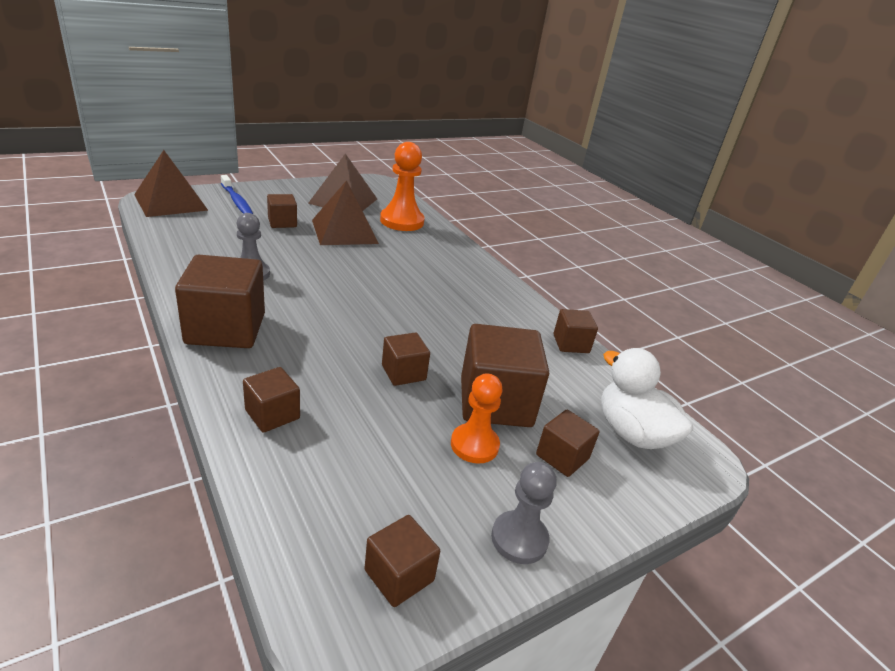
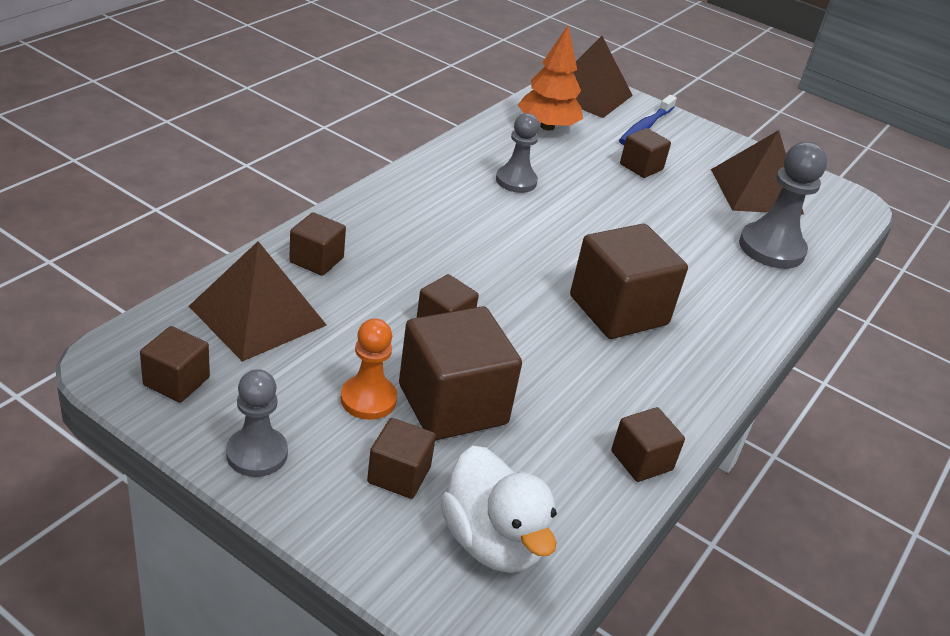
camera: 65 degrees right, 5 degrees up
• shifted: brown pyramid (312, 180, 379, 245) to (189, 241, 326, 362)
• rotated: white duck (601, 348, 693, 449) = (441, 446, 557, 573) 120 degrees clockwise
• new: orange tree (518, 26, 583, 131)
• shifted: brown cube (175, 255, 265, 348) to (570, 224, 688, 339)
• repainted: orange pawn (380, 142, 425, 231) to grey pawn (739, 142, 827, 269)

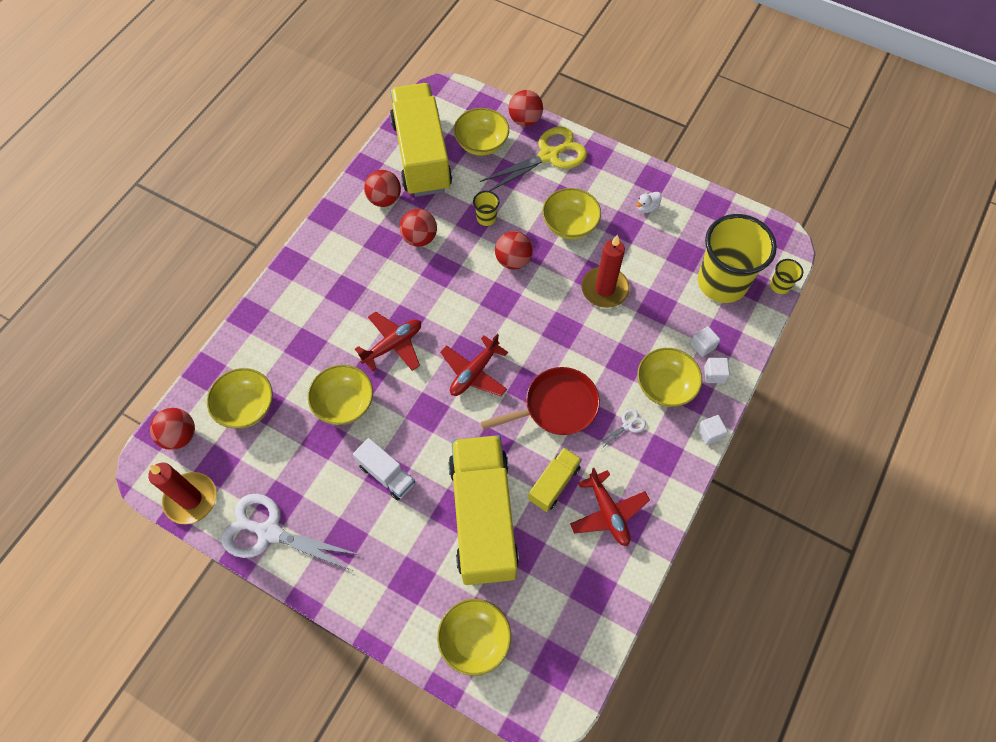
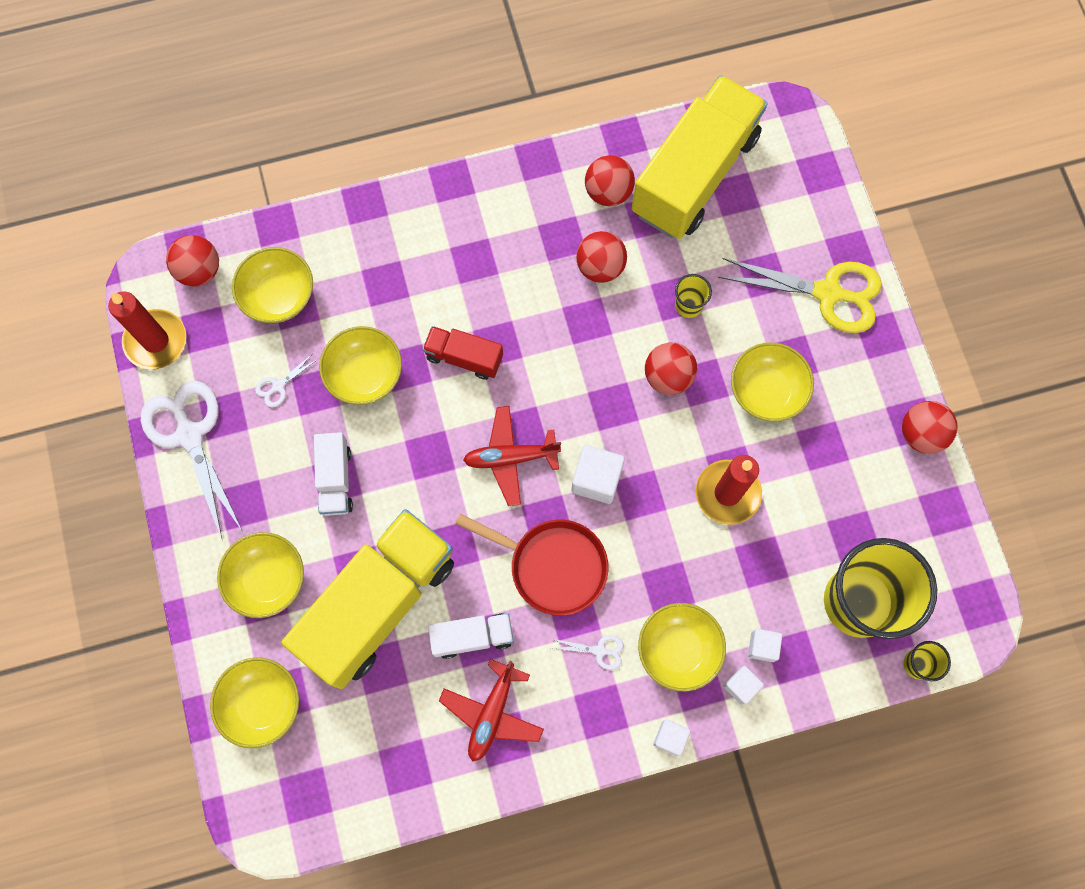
camera: 45 degrees right, 10 degrees up
• shifted: yellow bowl (453, 108, 509, 156) to (217, 532, 304, 618)
• new: white scissors (255, 354, 318, 407)
• swapped: red plane (355, 312, 421, 371) to red truck (423, 326, 503, 380)
• repainted: yellow truck (528, 447, 582, 512) to white truck (428, 613, 513, 659)
• new: white cube (572, 445, 625, 504)
• shifted: red ball (508, 90, 543, 126) to (902, 401, 958, 454)
• gone: white duck (636, 192, 662, 213)

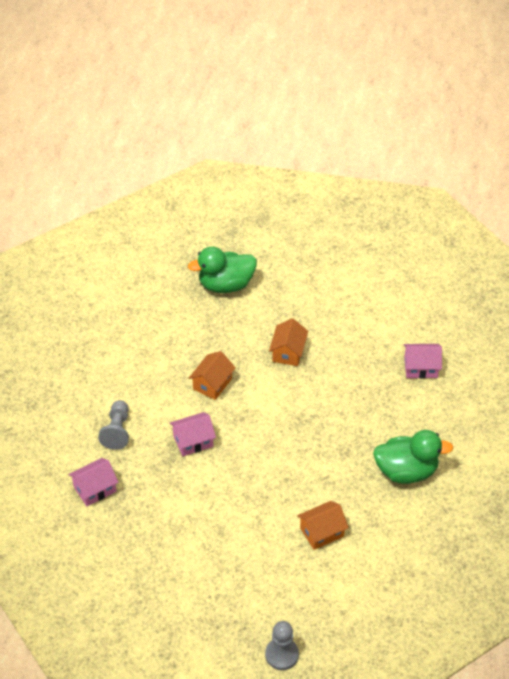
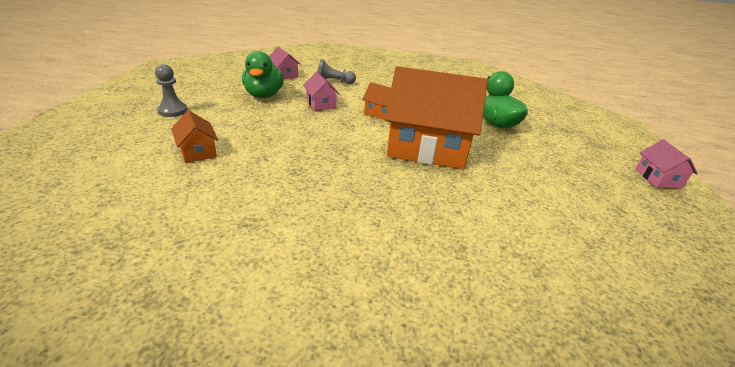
camera: 85 degrees right, 15 degrees down
• shifted: grey pawn (265, 621, 299, 670) to (155, 64, 188, 117)
• shifted: green duck (373, 430, 453, 484) to (242, 51, 284, 98)
• scaled: orange house (269, 318, 308, 366) = (385, 66, 488, 169) x2.31
• shifted: pink house (404, 344, 442, 379) to (636, 140, 698, 189)

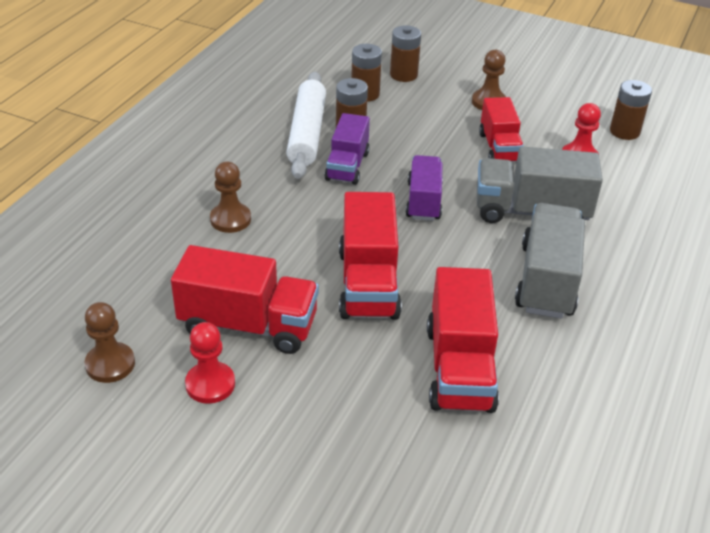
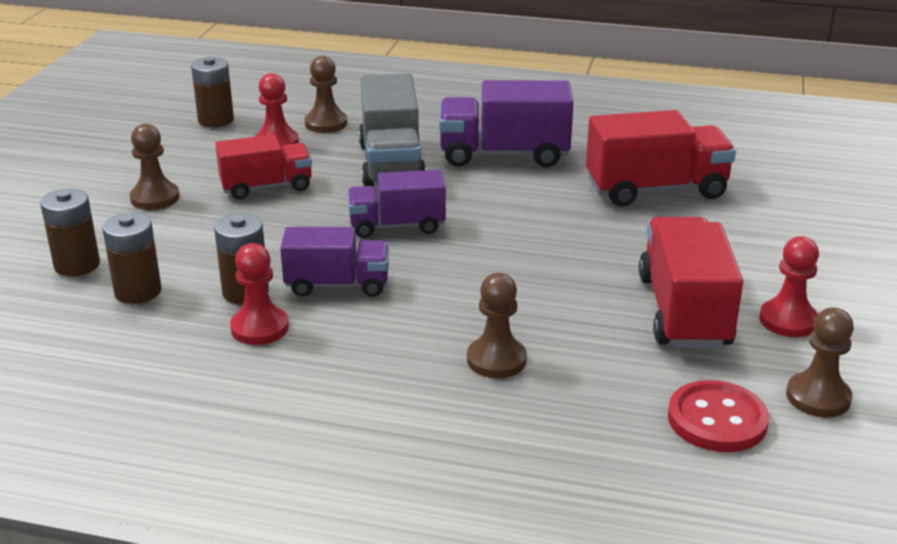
camera: 100 degrees left, 10 degrees down
• swapped: white rolling pin (286, 72, 326, 179) to red pawn (230, 243, 289, 345)
• new: brown pawn (305, 56, 347, 133)
• repainted: grey truck (515, 203, 585, 319) to purple truck (439, 80, 574, 167)
• new: red button (668, 380, 769, 452)
• gone: red truck (339, 192, 402, 320)

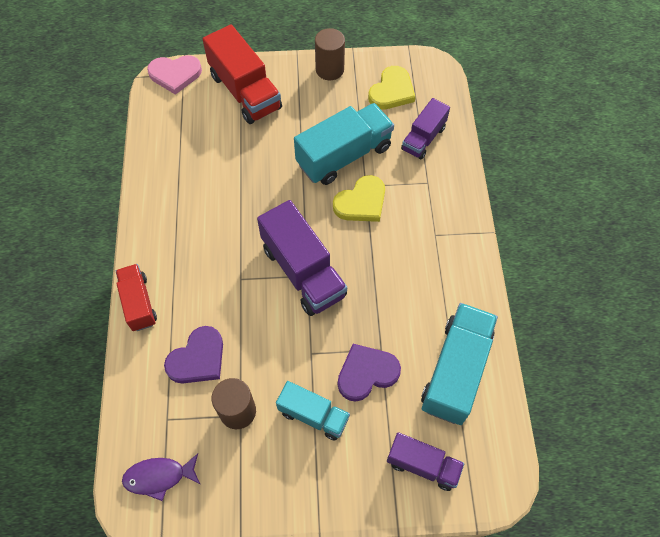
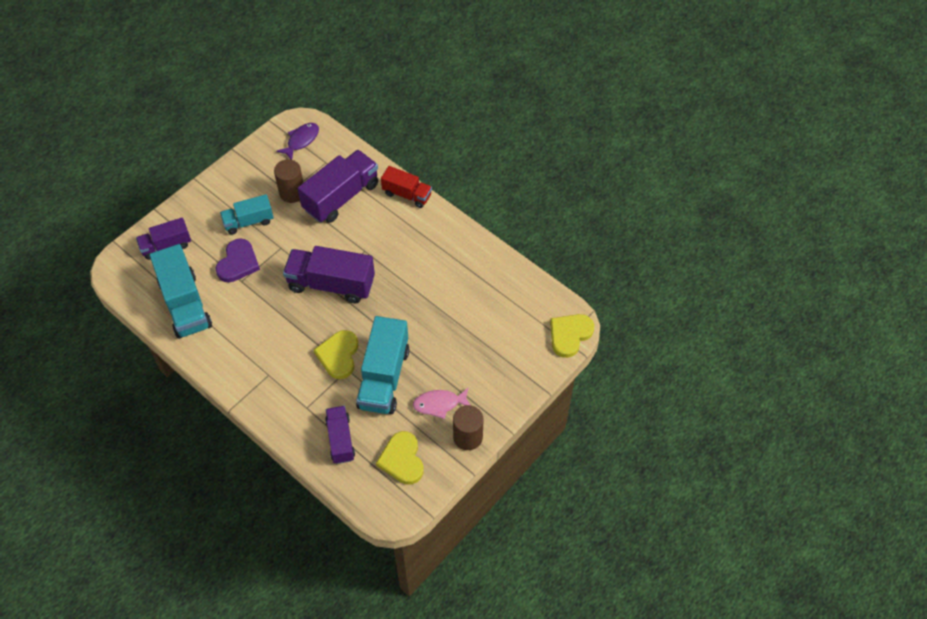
camera: 135 degrees right, 5 degrees down
• swapped: purple heart (164, 326, 223, 384) to purple truck (298, 150, 378, 223)
• new: pink fish (413, 388, 470, 419)
• repainted: pink heart (147, 55, 202, 95) to yellow heart (550, 314, 594, 358)
• gone: red truck (202, 24, 282, 124)

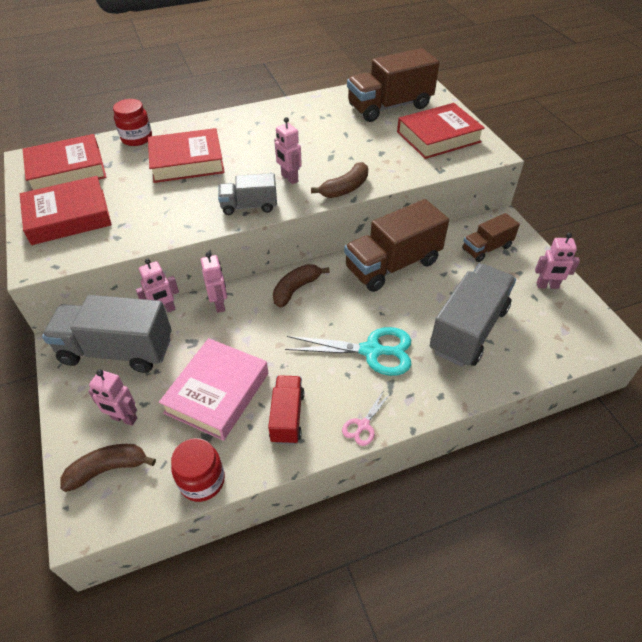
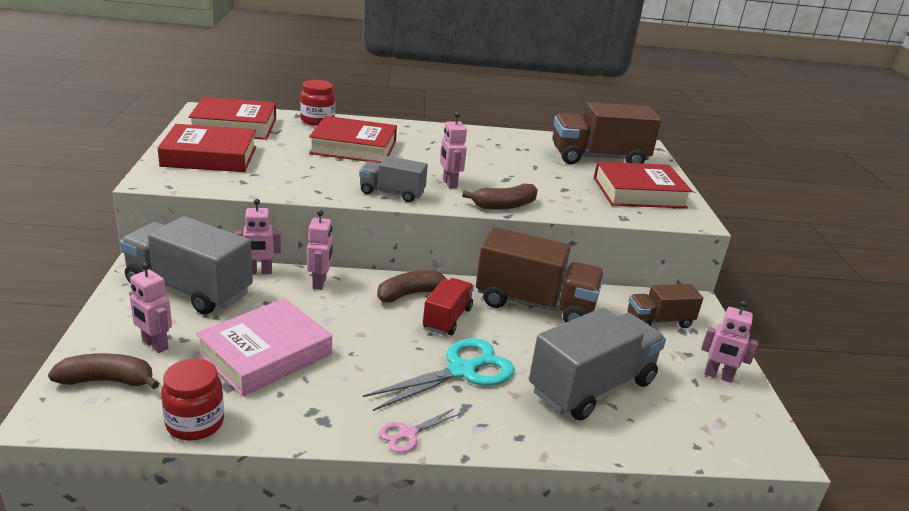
camera: 15 degrees right, 20 degrees down
• rotated: turquoise scissors (285, 327, 411, 376) = (363, 338, 515, 411) 60 degrees counterclockwise
• shifted: red truck (268, 375, 305, 444) to (423, 278, 474, 335)
• rotated: brown truck (344, 199, 449, 292) = (476, 227, 604, 323) 150 degrees counterclockwise

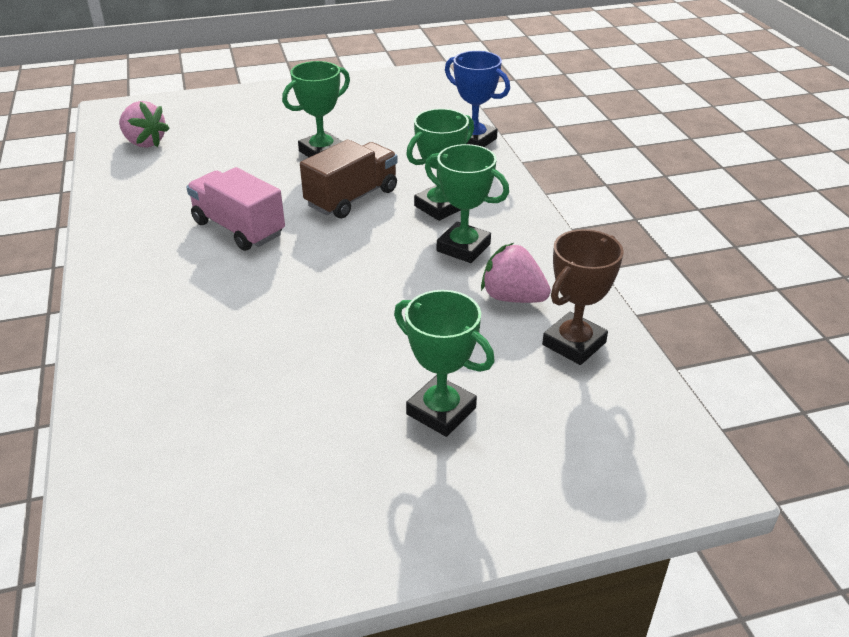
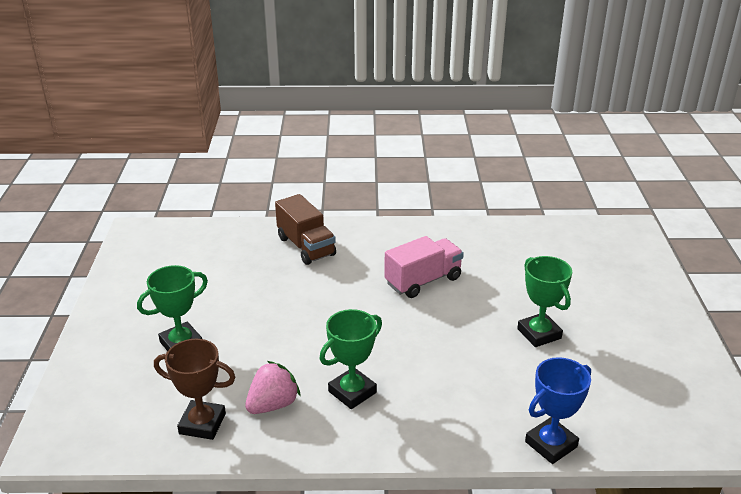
camera: 105 degrees right, 5 degrees down
• rotated: brown trophy (542, 229, 623, 365) = (154, 339, 236, 440) 45 degrees counterclockwise
• shifted: brown truck (300, 139, 398, 219) to (275, 194, 336, 265)
• gone: pink strawberry (119, 101, 170, 148)
• gone: green trophy (406, 109, 474, 221)

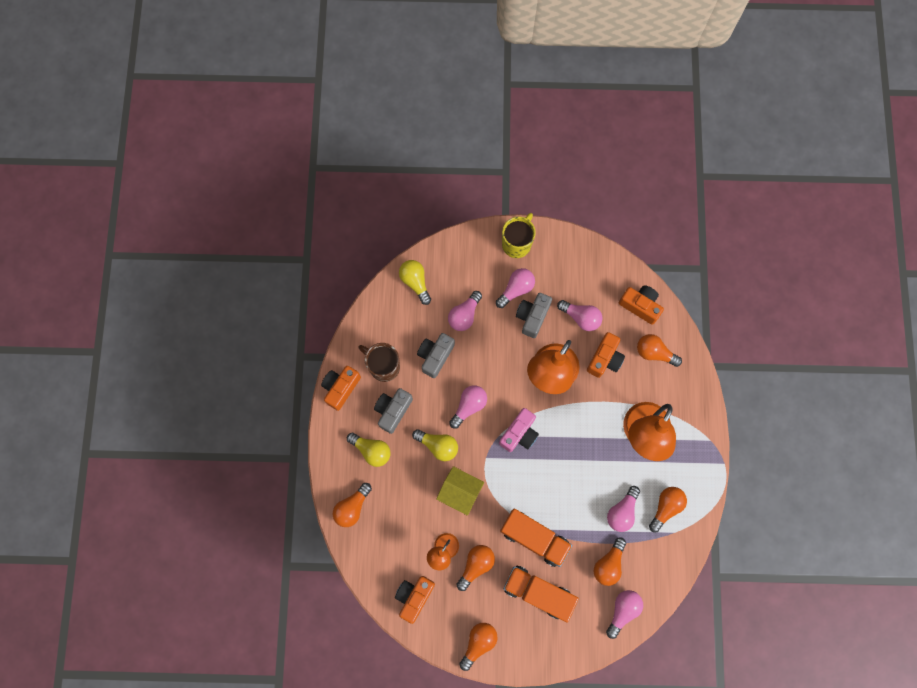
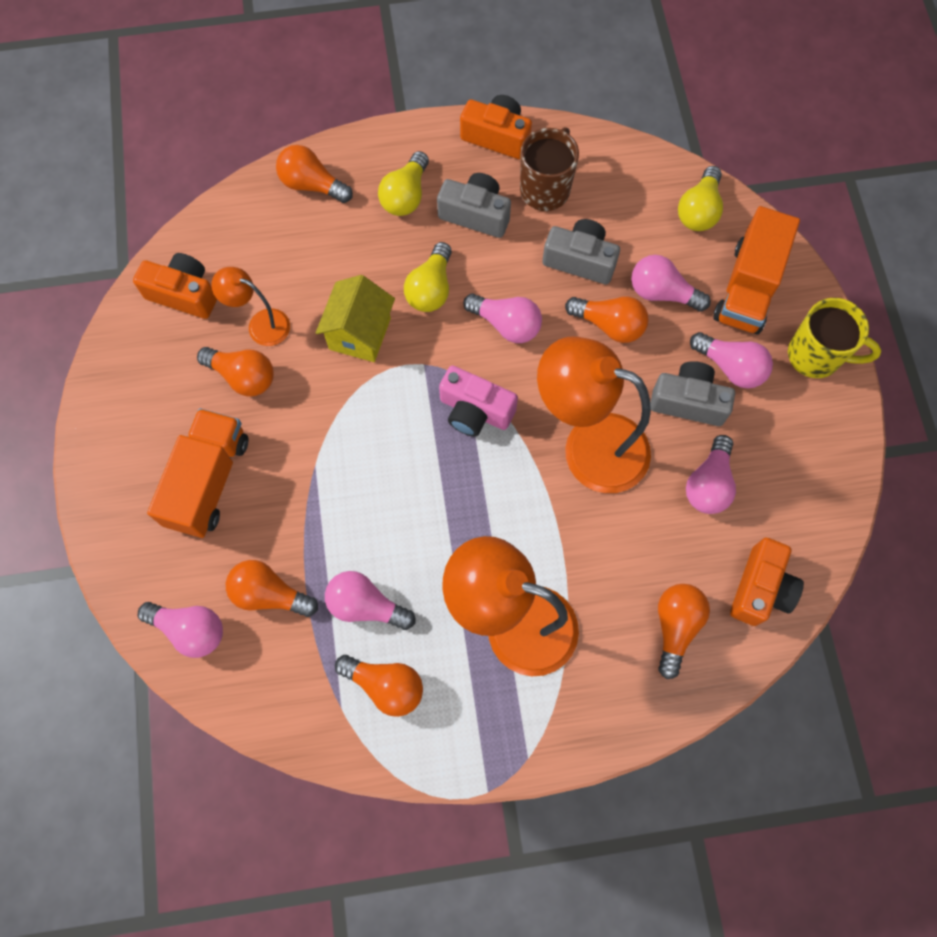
camera: 80 degrees right, 5 degrees down
• shifted: orange light bulb (459, 623, 497, 671) to (565, 297, 648, 343)
• rotated: yellow light bulb (399, 260, 431, 305) = (678, 166, 723, 231) 150 degrees clockwise
• shifted: orange truck (500, 509, 572, 567) to (713, 206, 800, 335)
• gone: orange camera (587, 332, 625, 378)

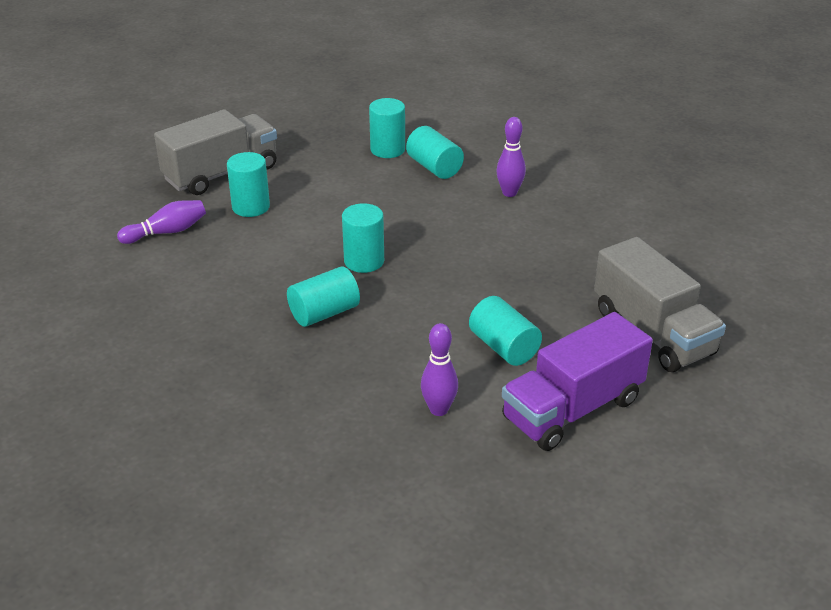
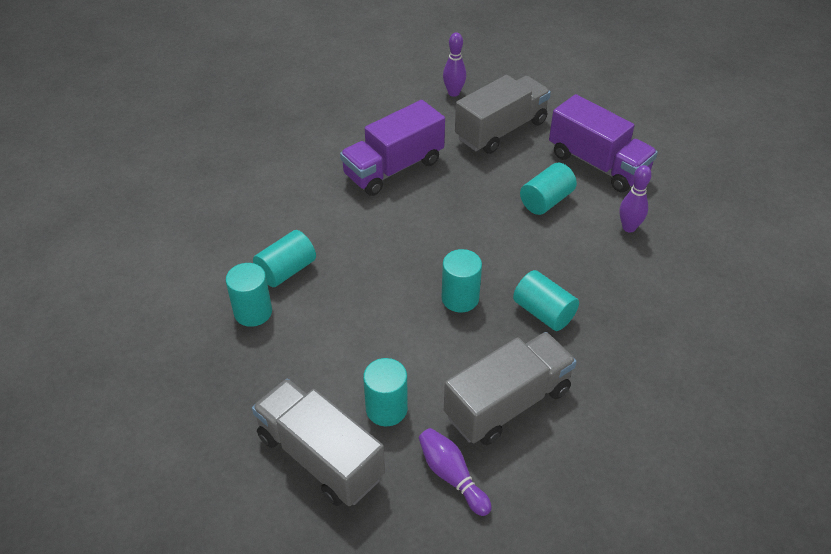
camera: 100 degrees left, 10 degrees up
• new: purple truck (340, 100, 445, 196)
• shifted: purple bowling pin (496, 117, 526, 197) to (443, 32, 466, 97)
• new: grey truck (444, 332, 577, 445)

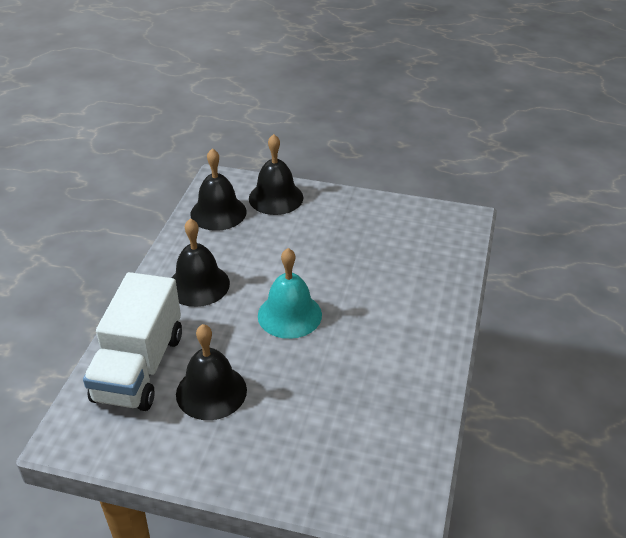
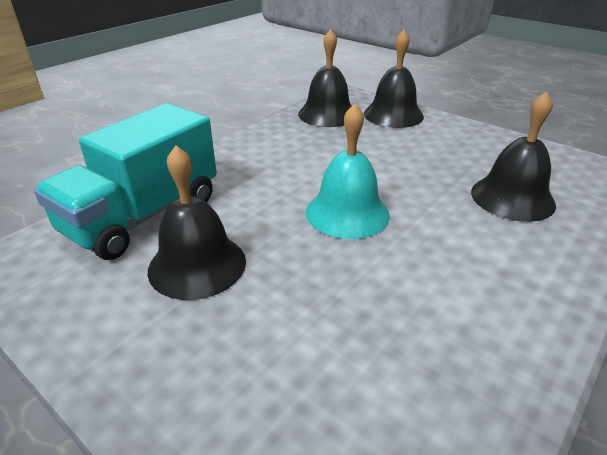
camera: 25 degrees right, 5 degrees down
• repainted: white truck (83, 272, 182, 411) to turquoise truck (34, 103, 217, 260)
• shifted: black bell (172, 218, 230, 307) to (471, 91, 556, 222)

